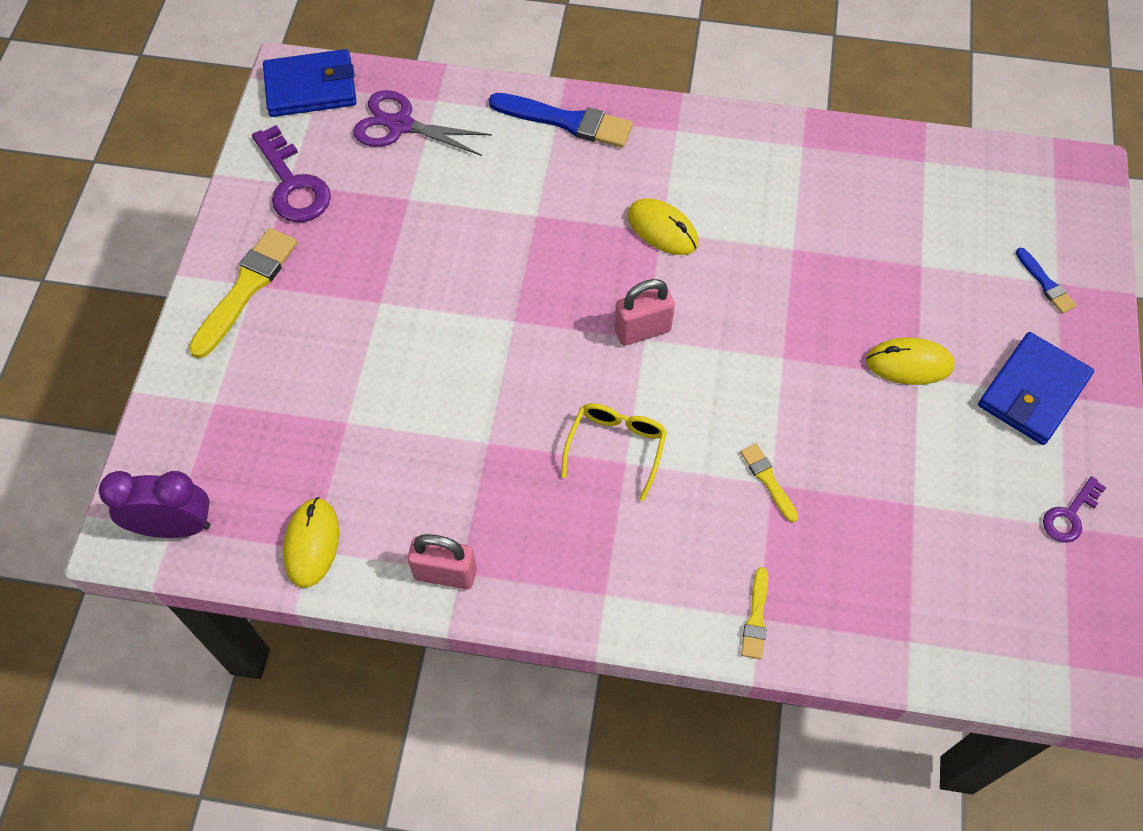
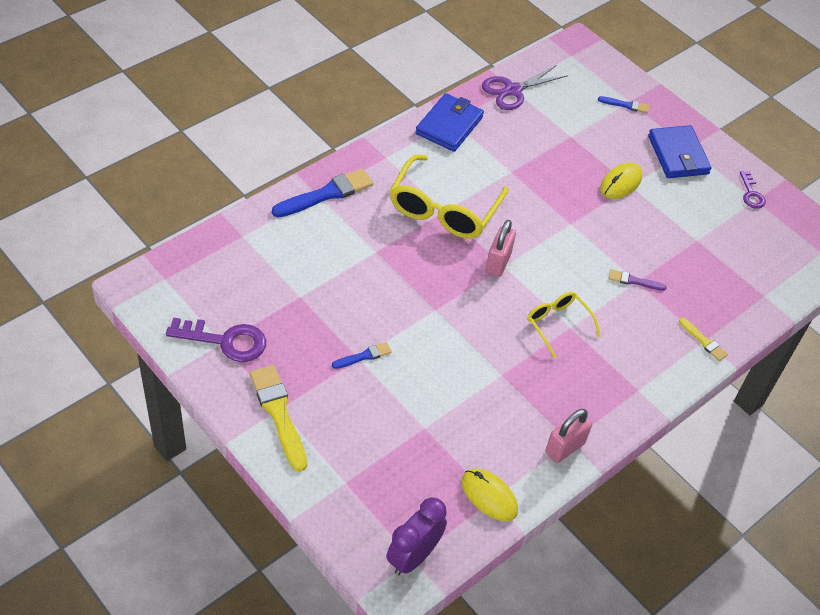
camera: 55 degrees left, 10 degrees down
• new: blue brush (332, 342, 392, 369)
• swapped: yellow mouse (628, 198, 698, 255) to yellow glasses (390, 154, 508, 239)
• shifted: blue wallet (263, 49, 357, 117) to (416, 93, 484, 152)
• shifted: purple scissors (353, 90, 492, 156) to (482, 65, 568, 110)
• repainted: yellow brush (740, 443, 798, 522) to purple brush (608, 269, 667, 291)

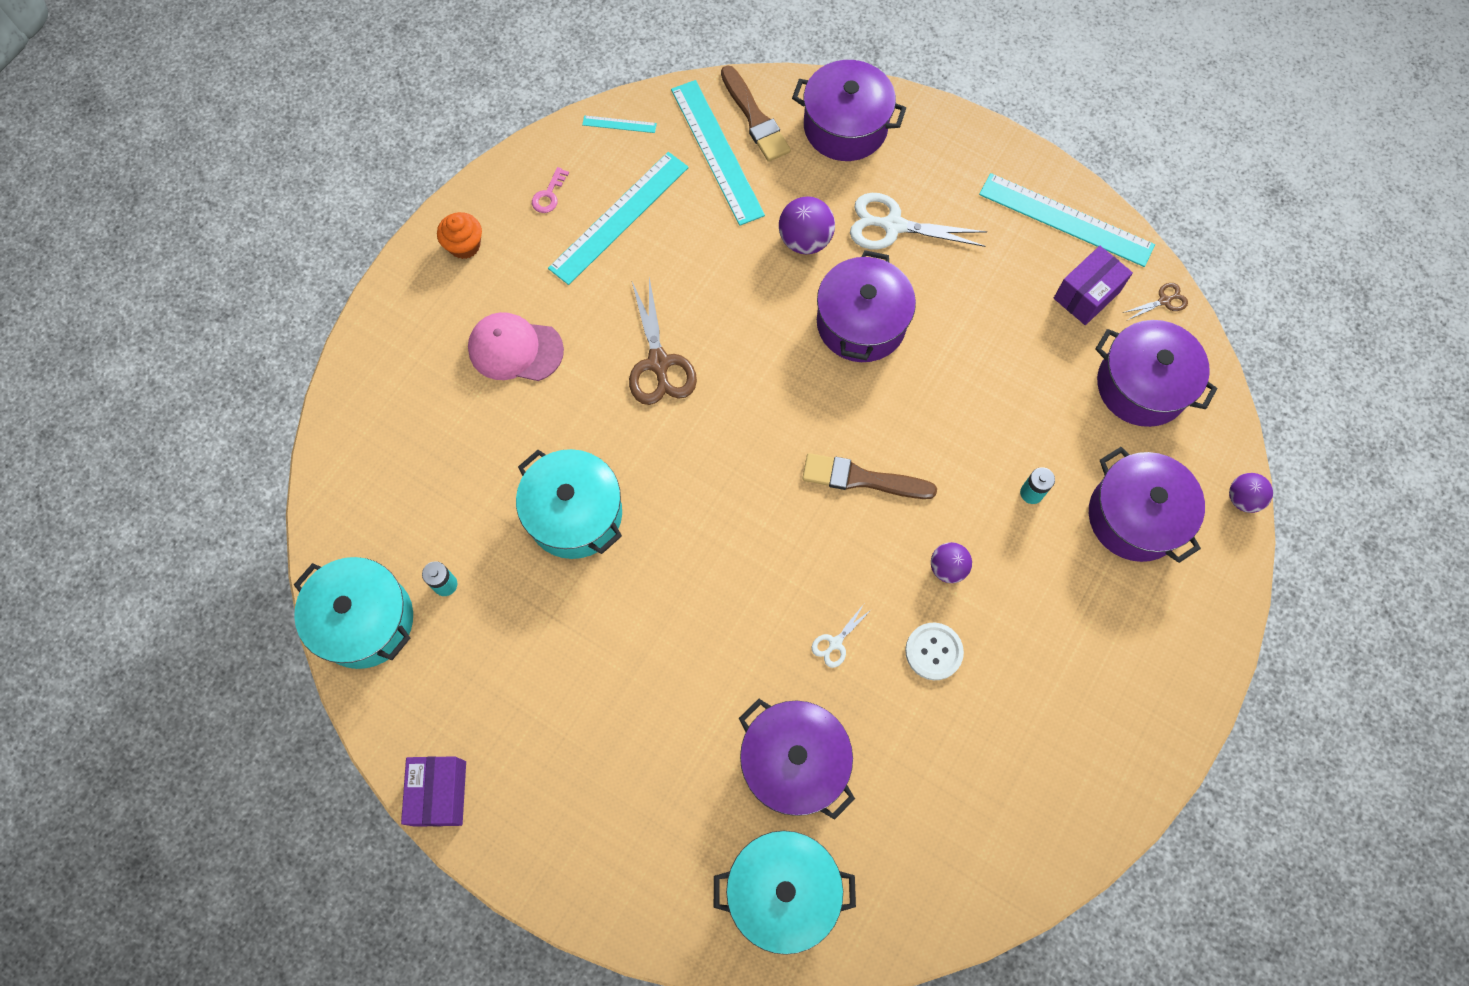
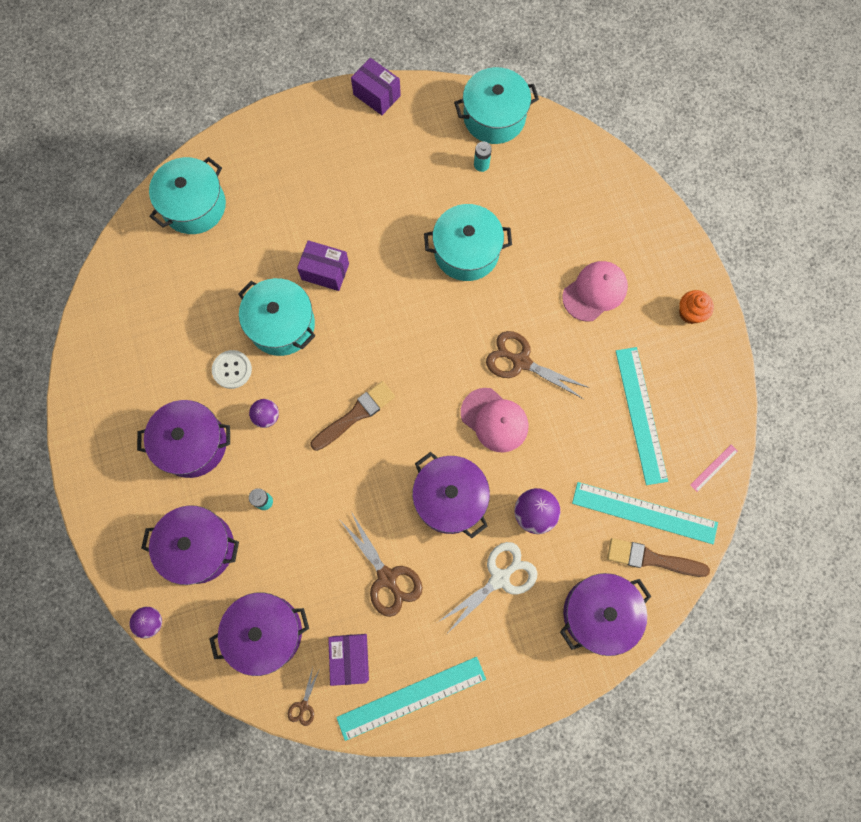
camera: 130 degrees right, 5 degrees up
• shifted: purple pot (739, 699, 855, 820) to (137, 400, 230, 478)
• swapped: white scissors (812, 604, 872, 668) to turquoise pot (238, 278, 315, 356)
• new: purple box (297, 240, 349, 291)
• new: brown scissors (341, 513, 423, 617)
• new: pink cap (461, 388, 528, 452)
• repainted: turquoise ruler (582, 115, 657, 133) to pink ruler (690, 445, 738, 492)
• gone: pink key (532, 167, 569, 213)

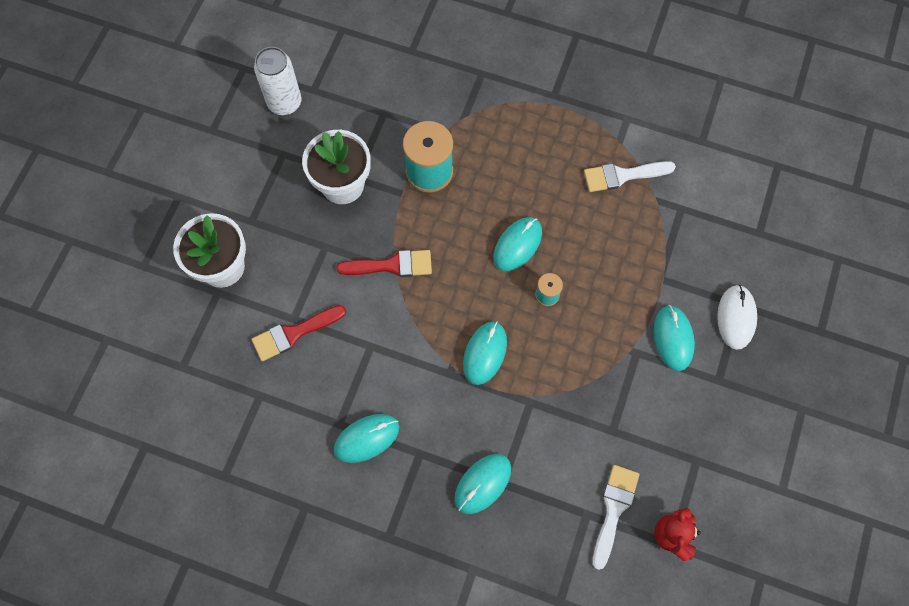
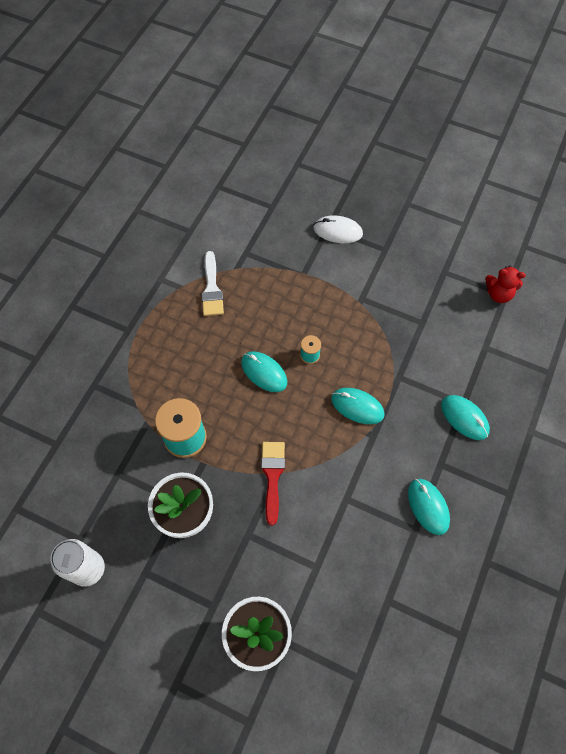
camera: 85 degrees left, 5 degrees down
• gone: red brush (252, 305, 346, 361)
• gone: white brush (592, 465, 639, 570)
• gone: turquoise mouse (654, 305, 695, 371)

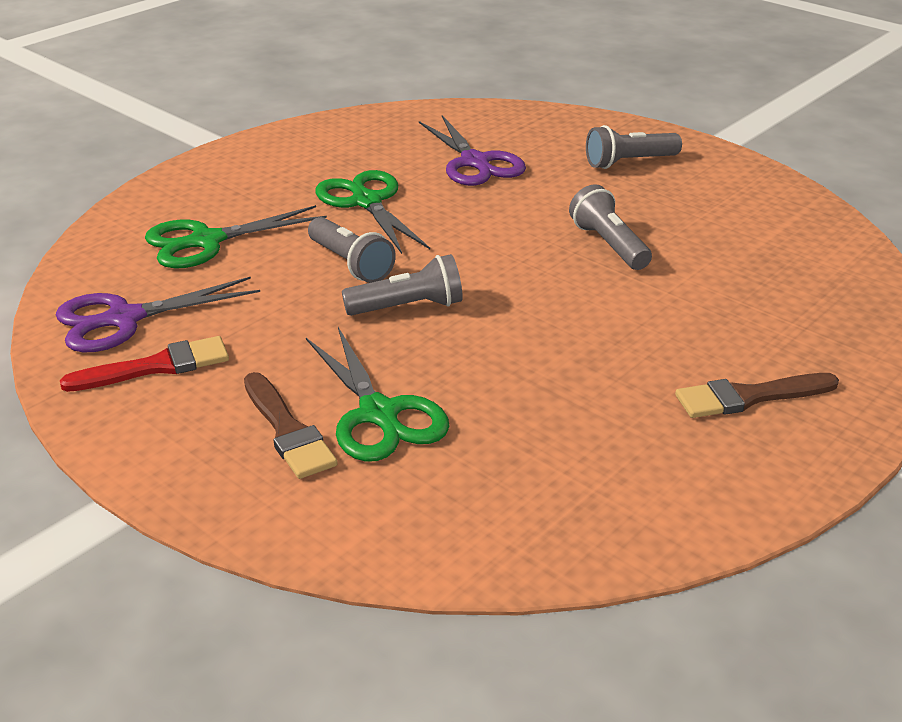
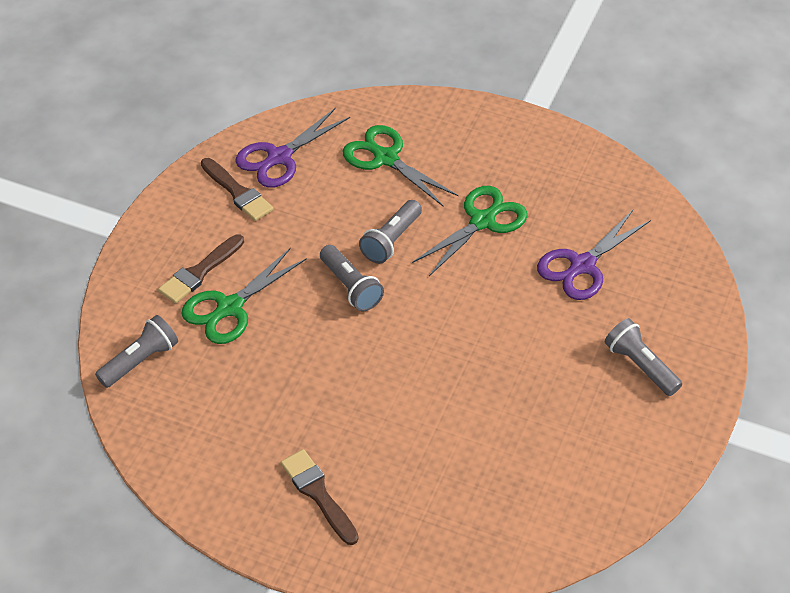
camera: 70 degrees right, 15 degrees up
• shifted: grey flashlight (569, 184, 652, 270) to (95, 315, 178, 388)
• repainted: red brush (60, 336, 229, 392) to brown brush (201, 158, 273, 221)
• rotated: purple scissors (56, 276, 260, 352) = (235, 108, 350, 188) 90 degrees counterclockwise

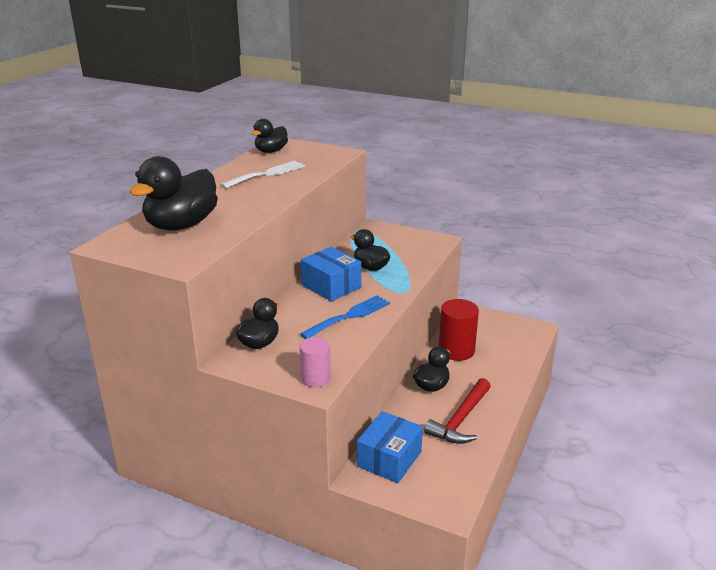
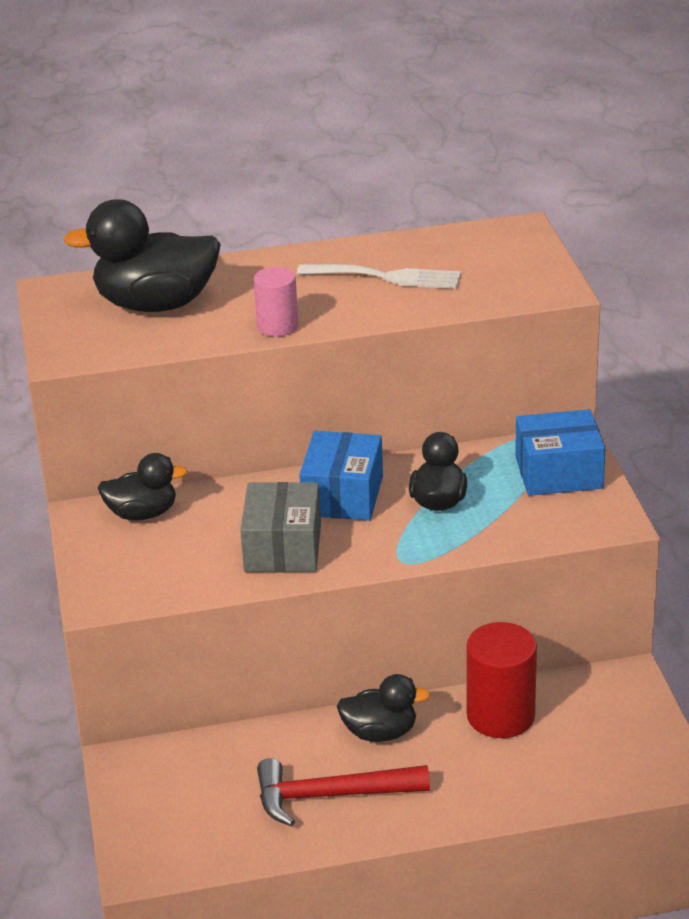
camera: 55 degrees right, 5 degrees up
• swapped: blue fork (300, 295, 390, 339) to grey box (240, 482, 321, 572)
• shifted: pink cylinder (300, 337, 331, 387) to (254, 267, 298, 337)
• shifted: blue box (357, 411, 423, 483) to (515, 409, 606, 496)
• gone: black duck (251, 119, 288, 153)

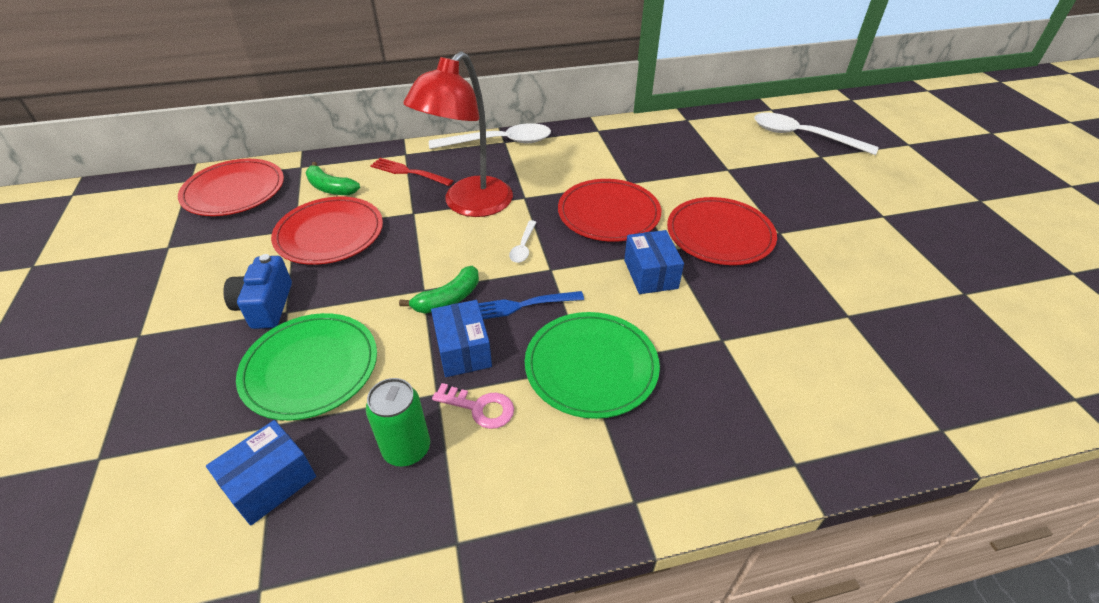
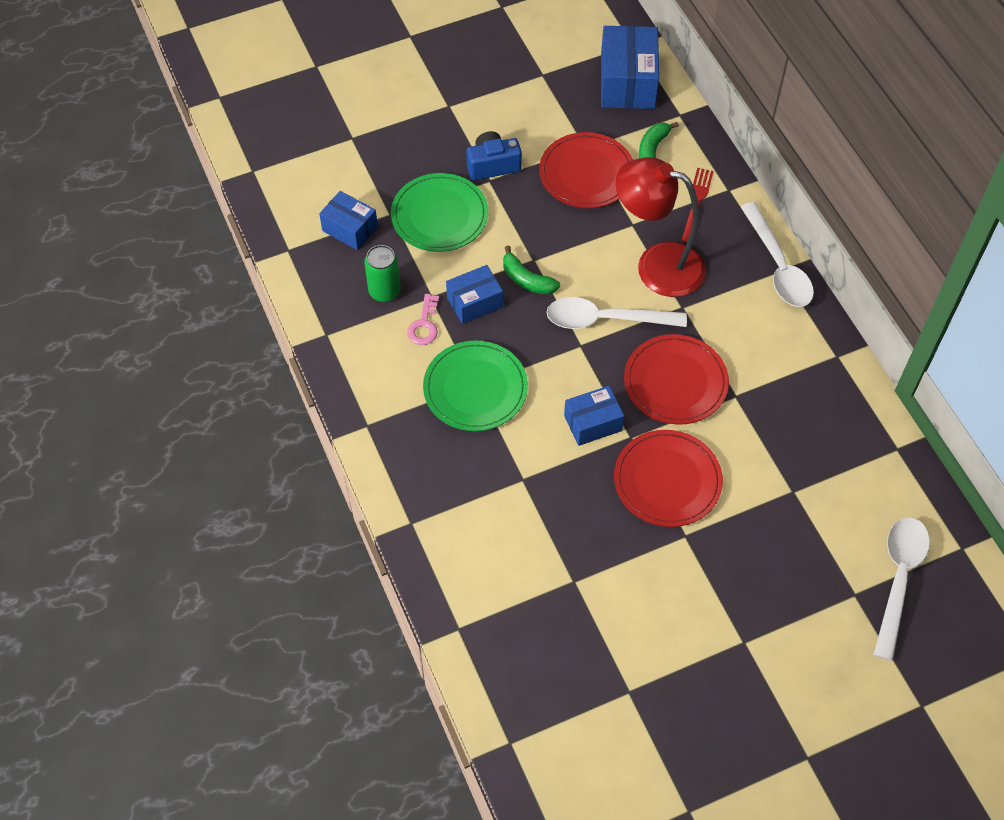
camera: 80 degrees right, 15 degrees up
• scaled: white spoon (509, 220, 536, 263) = (546, 297, 687, 329) x2.14
• swapped: red plate (178, 159, 284, 216) to blue box (601, 26, 659, 109)
• gone: blue fork (478, 291, 584, 319)

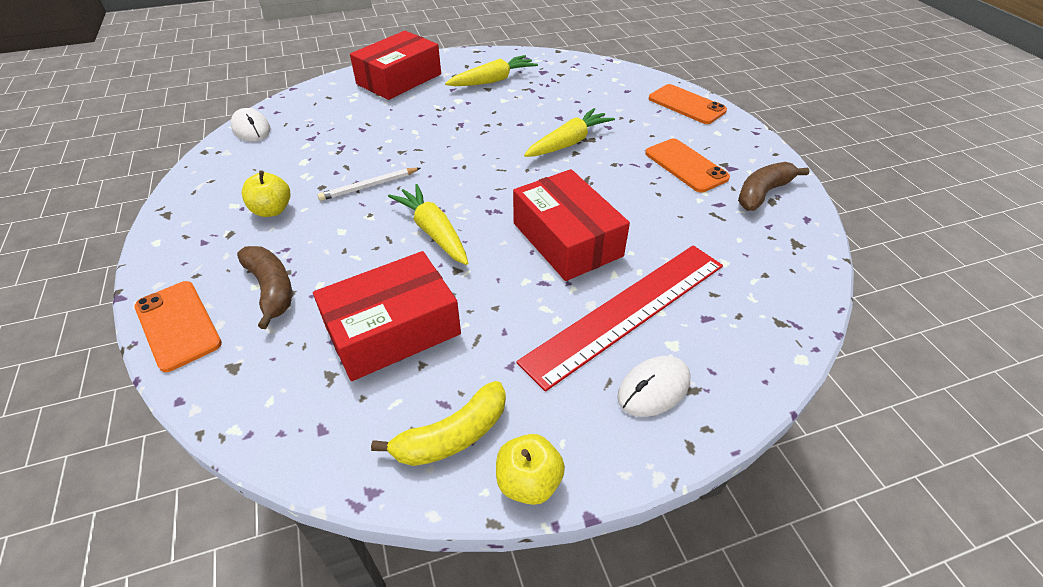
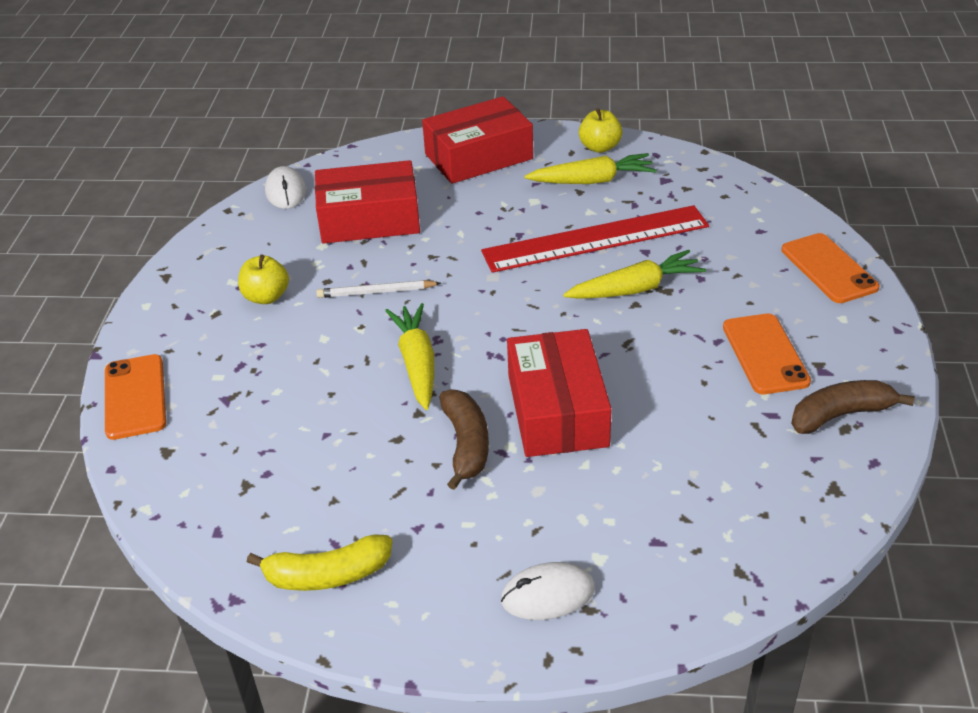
camera: 25 degrees right, 5 degrees down
• shifted: red box (313, 251, 461, 381) to (315, 160, 420, 244)
• shifted: brown banana (237, 246, 292, 329) to (440, 389, 489, 490)
• shifted: red ruler (516, 246, 723, 392) to (481, 205, 709, 273)
• shifted: yellow apple (496, 434, 565, 505) to (579, 108, 622, 153)

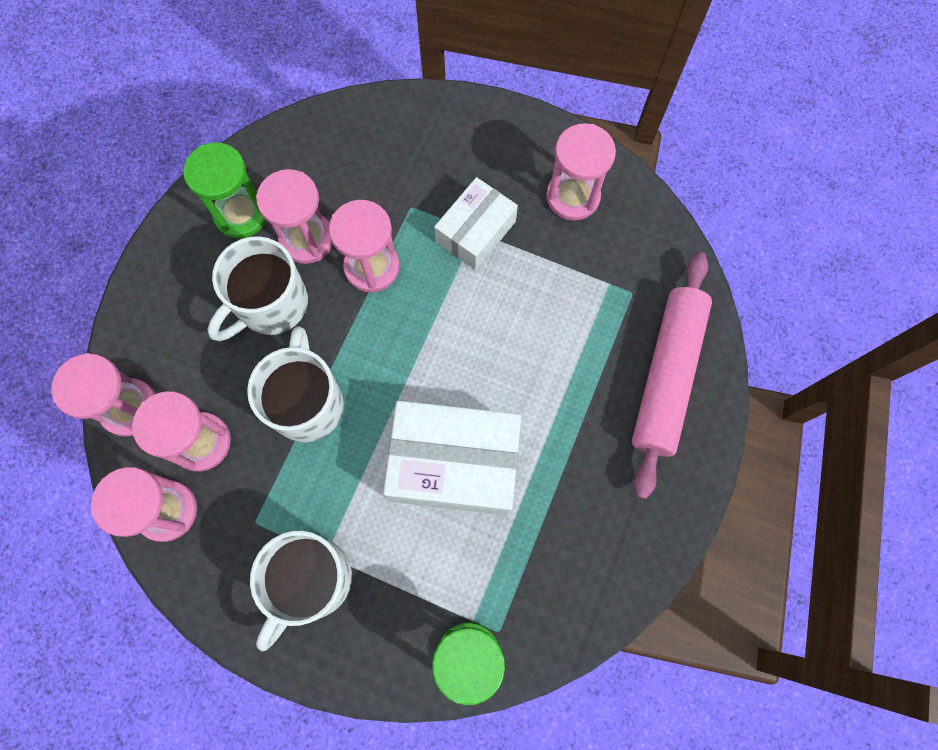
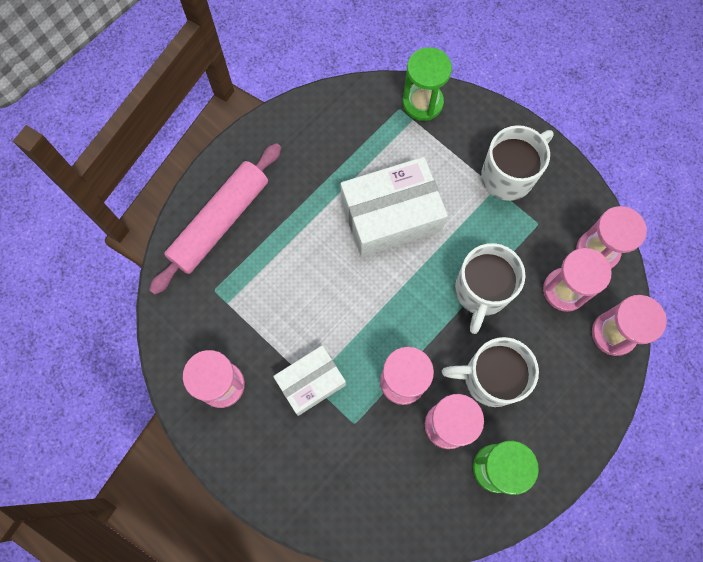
camera: 160 degrees left, 0 degrees up
• rotated: white box (383, 401, 521, 515) = (340, 157, 448, 257) 45 degrees counterclockwise
• rotated: white mug (208, 236, 308, 341) = (442, 337, 539, 407) 150 degrees counterclockwise

